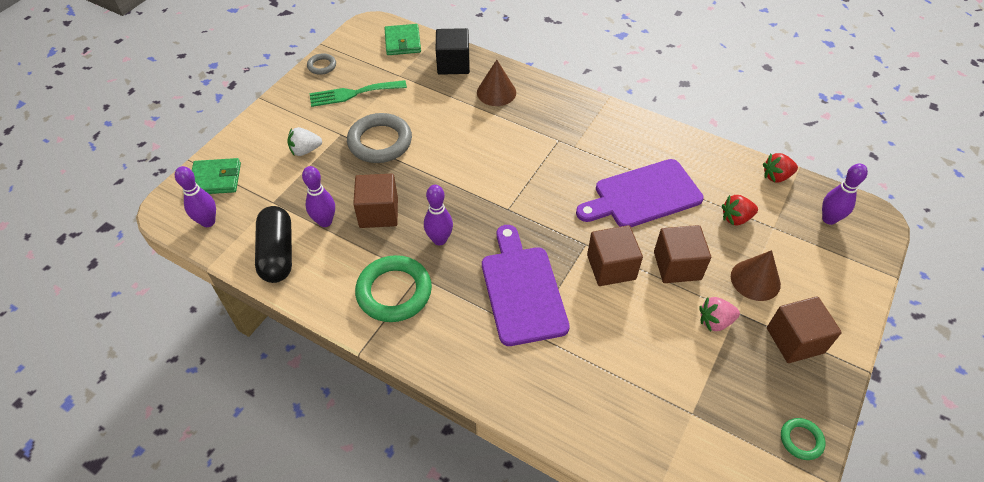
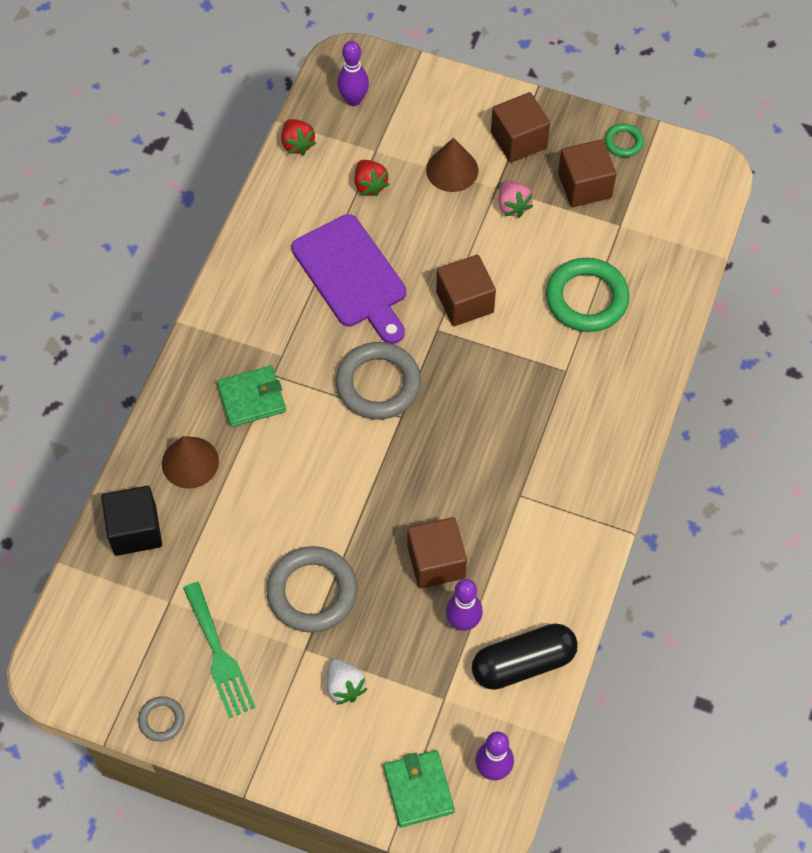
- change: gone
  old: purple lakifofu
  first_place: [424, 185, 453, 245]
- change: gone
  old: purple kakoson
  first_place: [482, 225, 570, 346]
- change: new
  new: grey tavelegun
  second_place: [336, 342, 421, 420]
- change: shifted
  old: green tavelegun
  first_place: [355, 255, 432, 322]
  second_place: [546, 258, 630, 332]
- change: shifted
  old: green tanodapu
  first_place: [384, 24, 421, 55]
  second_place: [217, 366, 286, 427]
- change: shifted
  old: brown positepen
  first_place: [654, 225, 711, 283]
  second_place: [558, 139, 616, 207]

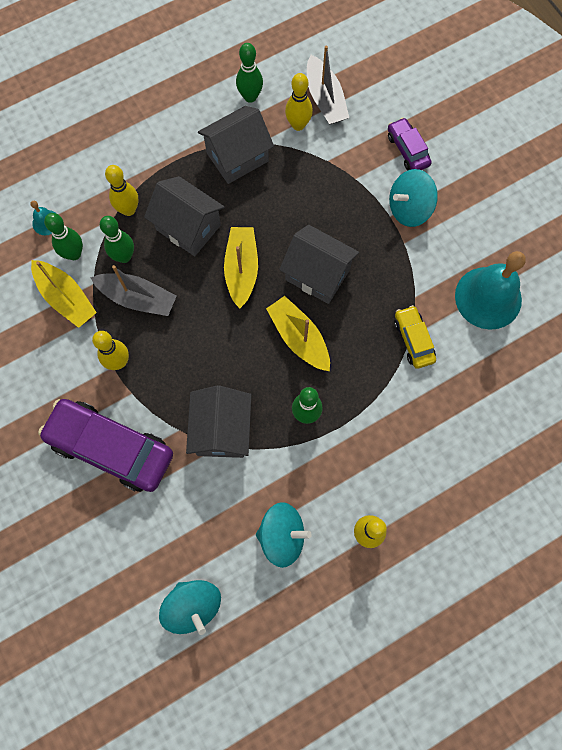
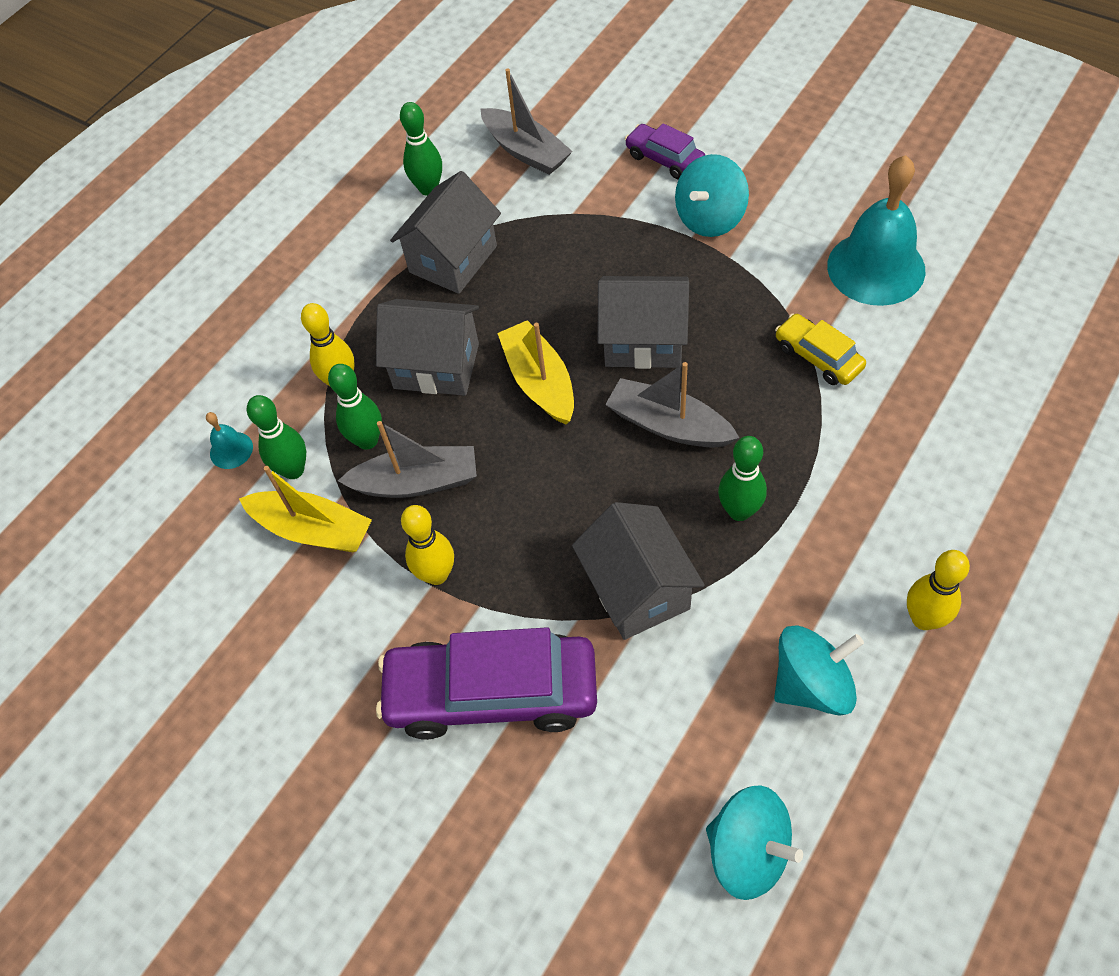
- change: gone
  old: yellow lakifofu
  first_place: [285, 73, 313, 131]
- change: repainted
  old: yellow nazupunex
  new: grey nazupunex
  first_place: [266, 296, 330, 372]
  second_place: [605, 362, 739, 448]

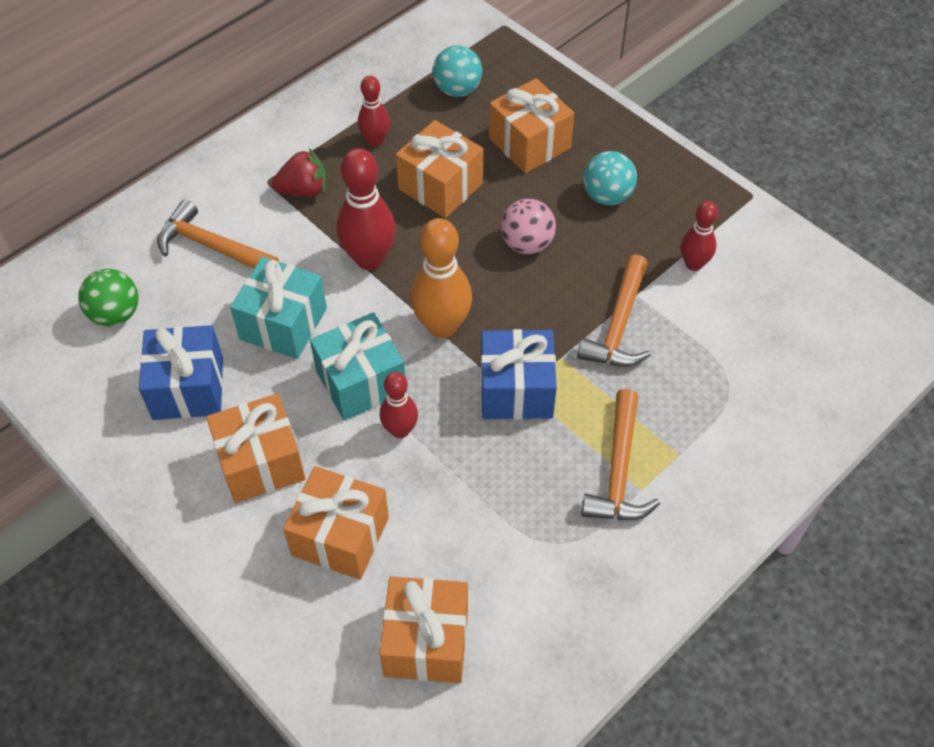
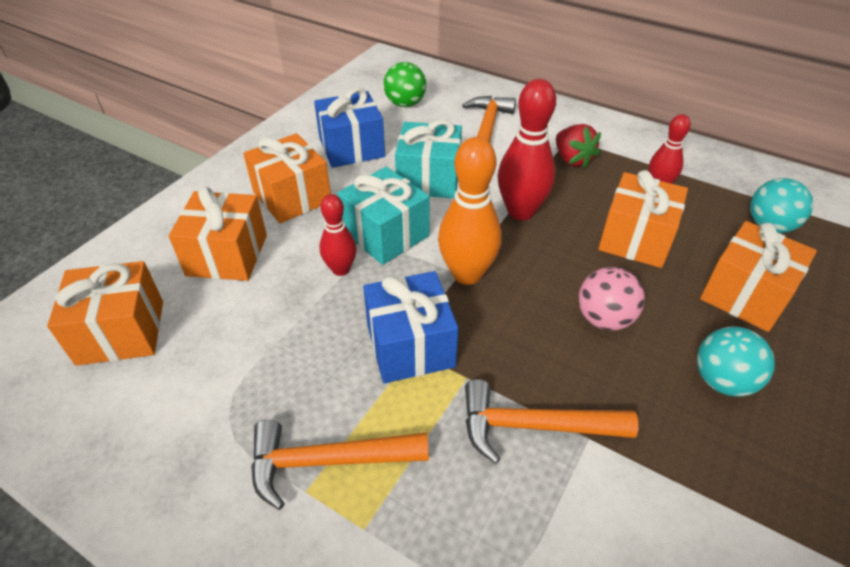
- change: gone
  old: red lakifofu
  first_place: [681, 201, 718, 271]

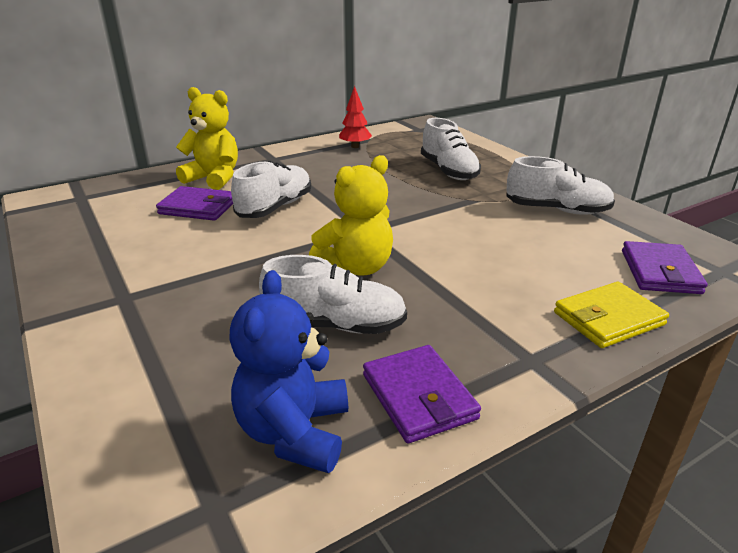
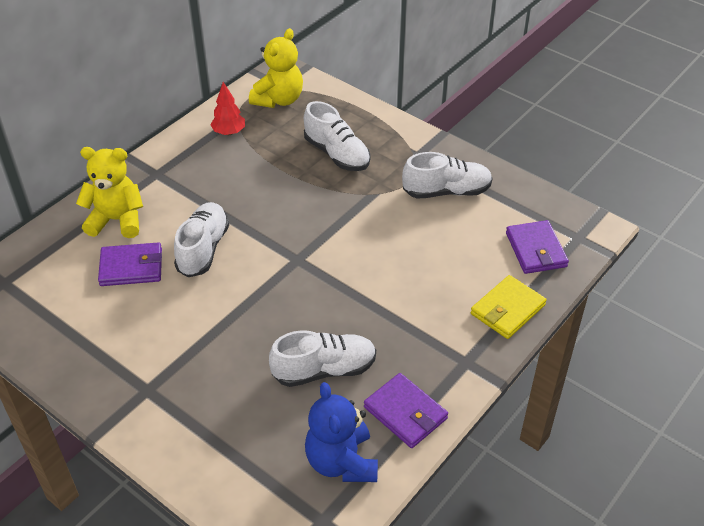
- change: shifted
  old: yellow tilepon
  first_place: [309, 155, 393, 275]
  second_place: [249, 28, 303, 108]

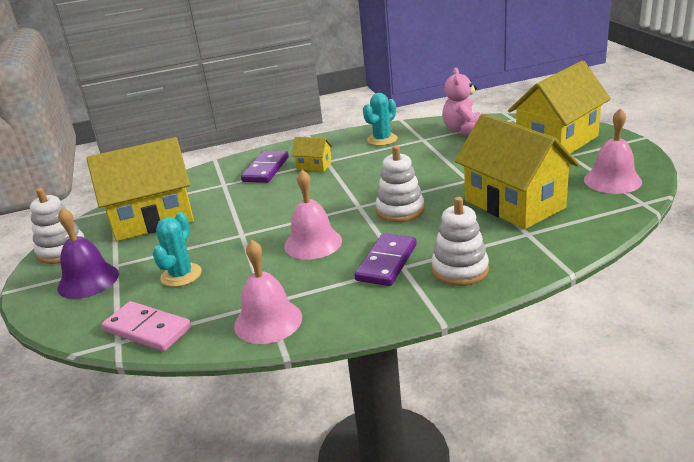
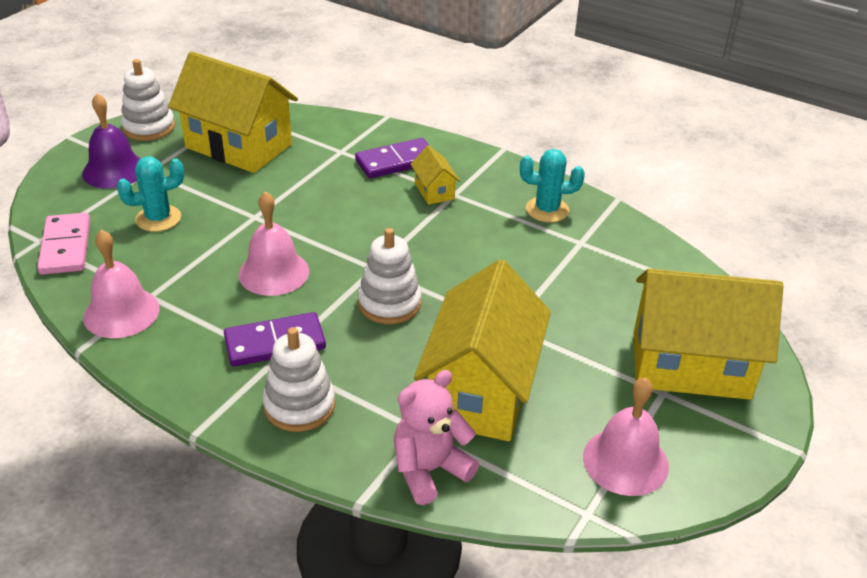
- change: shifted
  old: pink tilepon
  first_place: [442, 67, 481, 135]
  second_place: [394, 370, 479, 505]

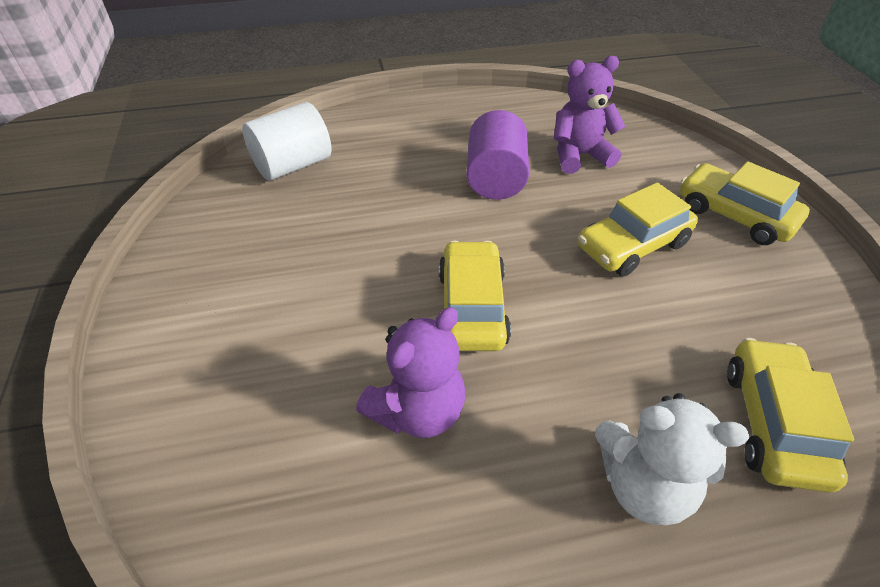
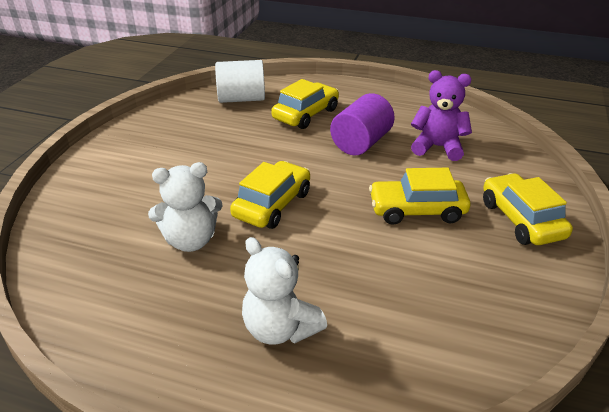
- change: shifted
  old: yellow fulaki
  first_place: [727, 338, 854, 493]
  second_place: [271, 79, 339, 129]
- change: repainted
  old: purple tilepon
  new: white tilepon
  first_place: [356, 307, 465, 438]
  second_place: [148, 162, 223, 252]

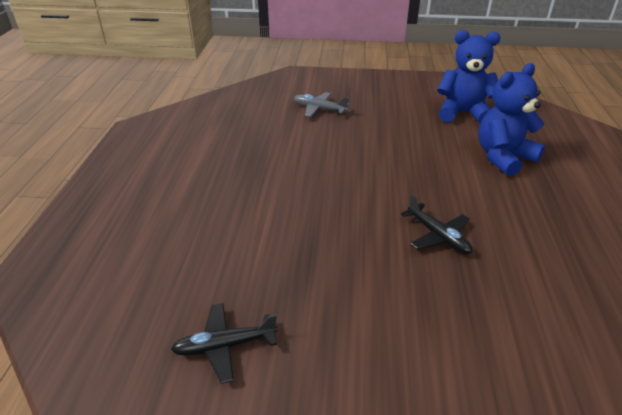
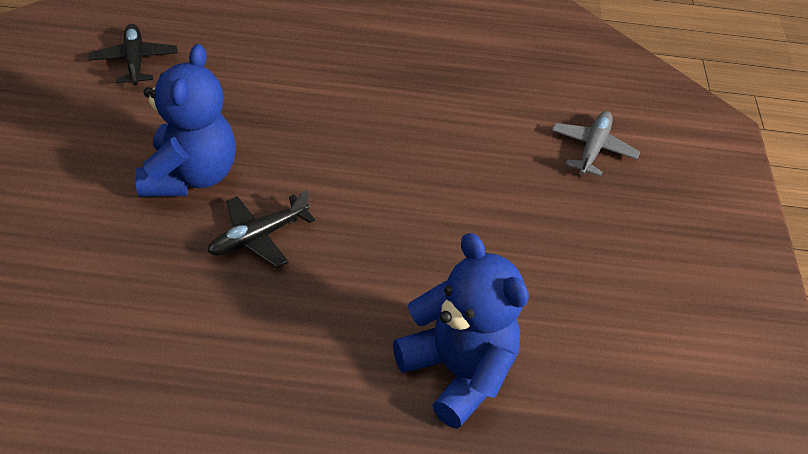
- change: shifted
  old: blue tilepon
  first_place: [437, 30, 501, 124]
  second_place: [136, 44, 236, 197]

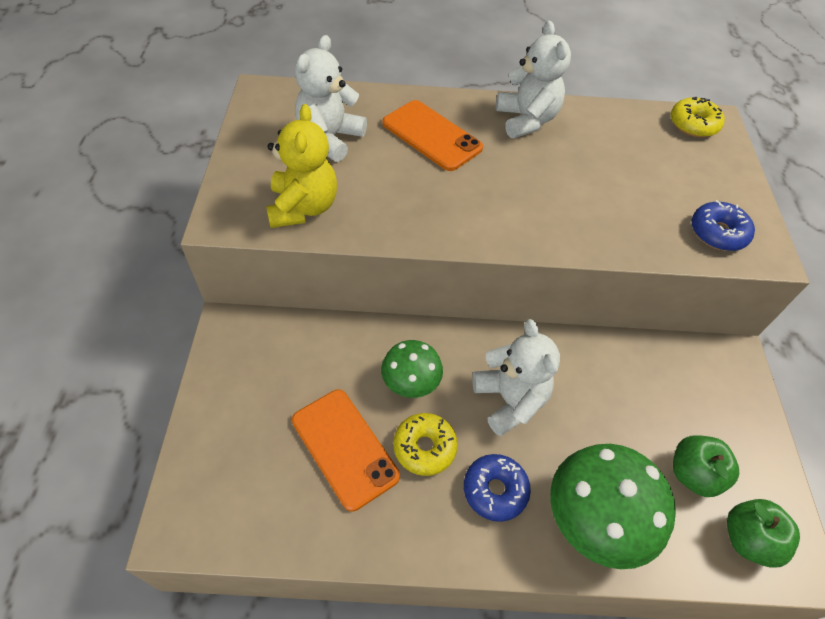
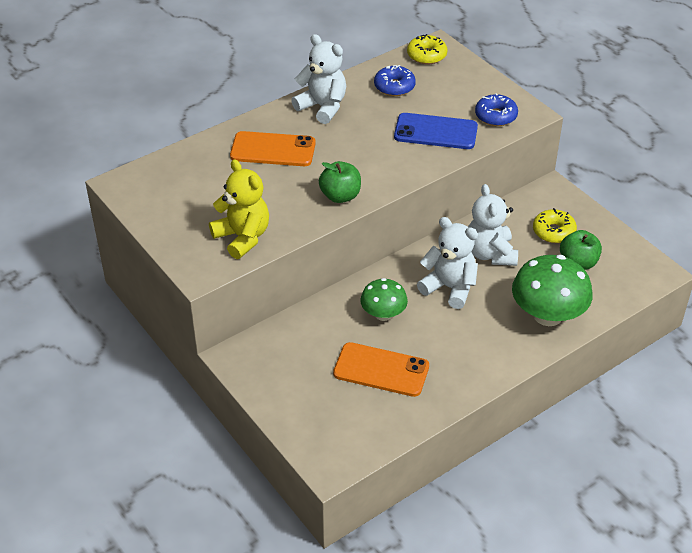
- change: new
  new: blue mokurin
  second_place: [394, 113, 478, 149]
- change: shifted
  old: white tilepon
  first_place: [295, 35, 367, 162]
  second_place: [468, 184, 518, 266]
- change: shifted
  old: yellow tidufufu
  first_place: [393, 413, 458, 476]
  second_place: [533, 208, 577, 243]
- change: shifted
  old: blue tidufufu
  first_place: [464, 454, 531, 522]
  second_place: [374, 65, 416, 96]
- change: shifted
  old: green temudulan
  first_place: [727, 499, 800, 568]
  second_place: [319, 161, 361, 203]

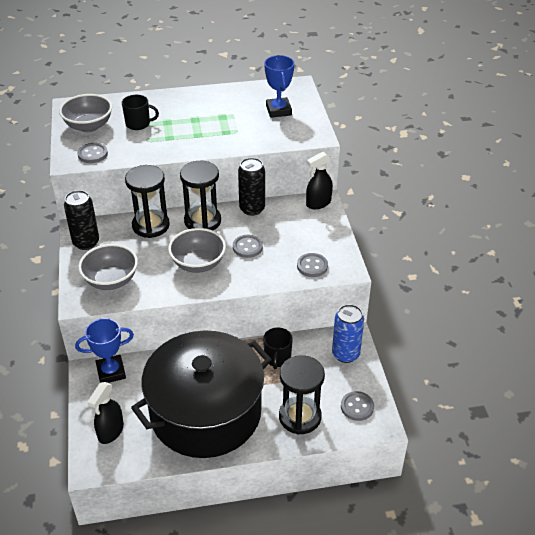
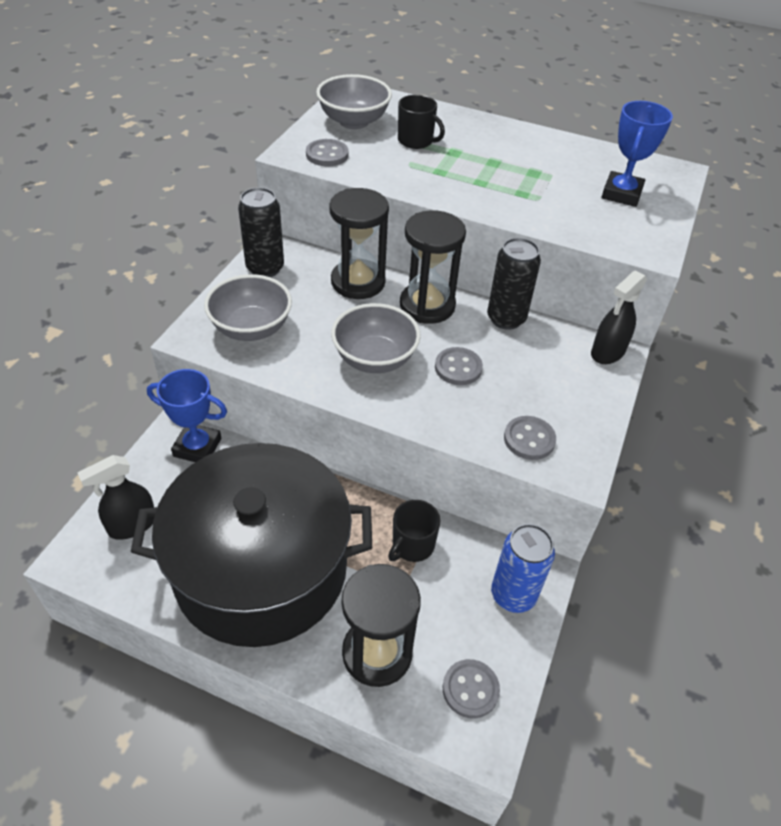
- change: rotated
  old: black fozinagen
  first_place: [306, 152, 333, 209]
  second_place: [591, 270, 647, 364]
  degrees: -45

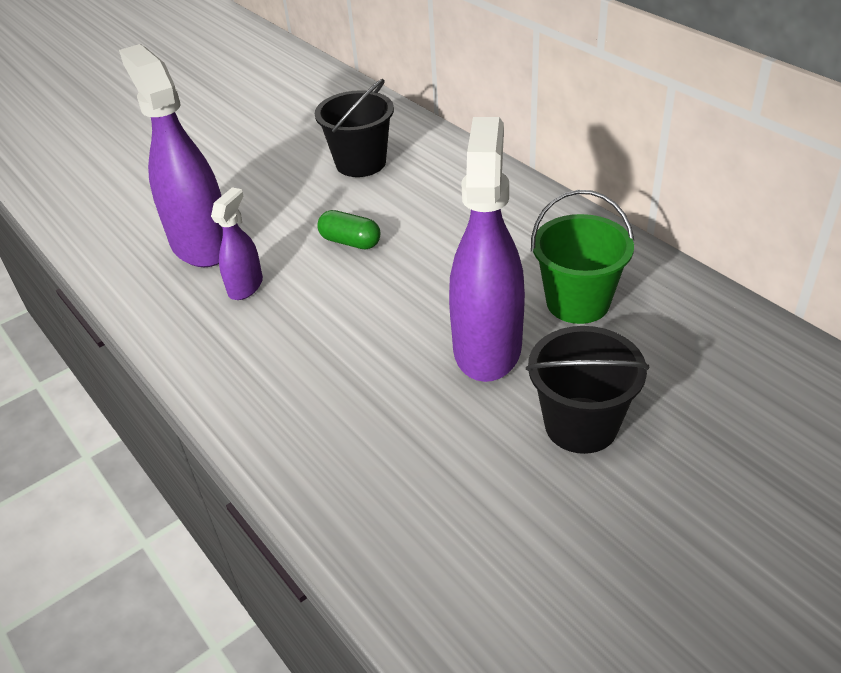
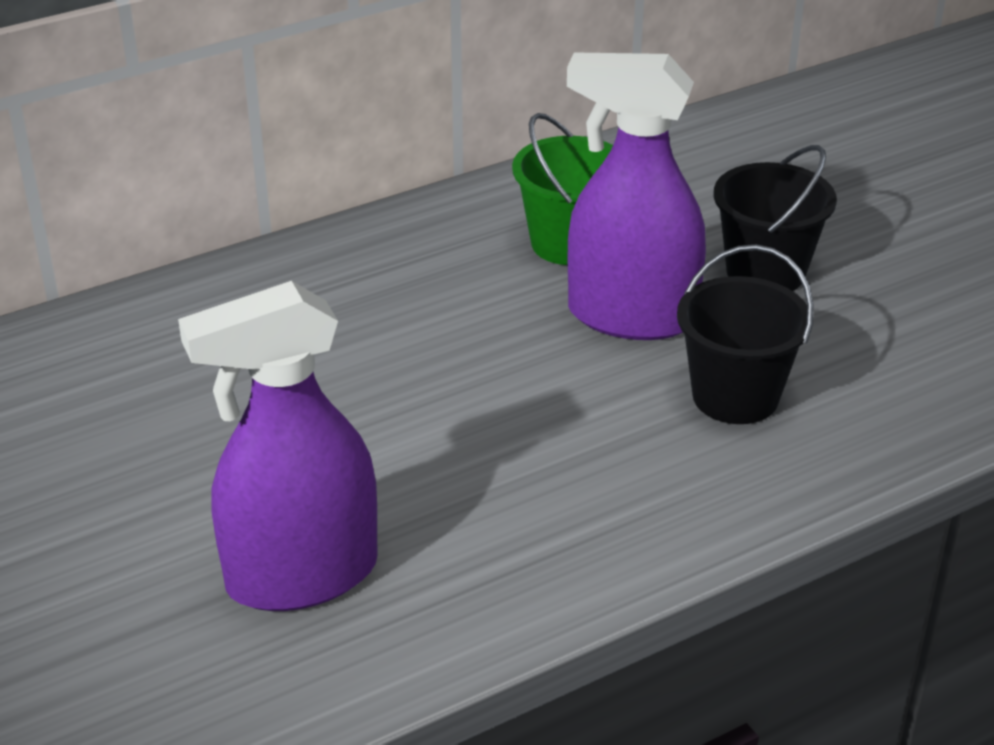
- change: gone
  old: purple fozinagen
  first_place: [211, 188, 263, 300]
- change: gone
  old: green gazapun
  first_place: [317, 210, 380, 249]
- change: shifted
  old: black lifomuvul
  first_place: [315, 79, 394, 177]
  second_place: [677, 244, 814, 424]

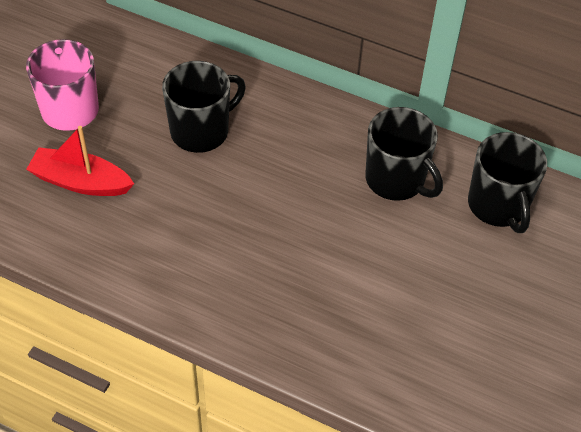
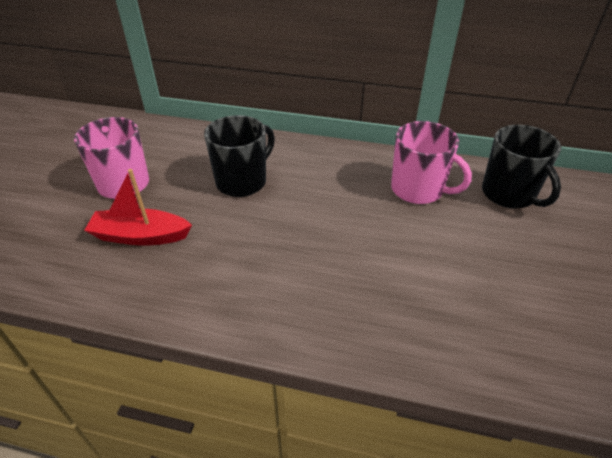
- change: repainted
  old: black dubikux
  new: pink dubikux
  first_place: [365, 107, 443, 201]
  second_place: [391, 121, 472, 204]

